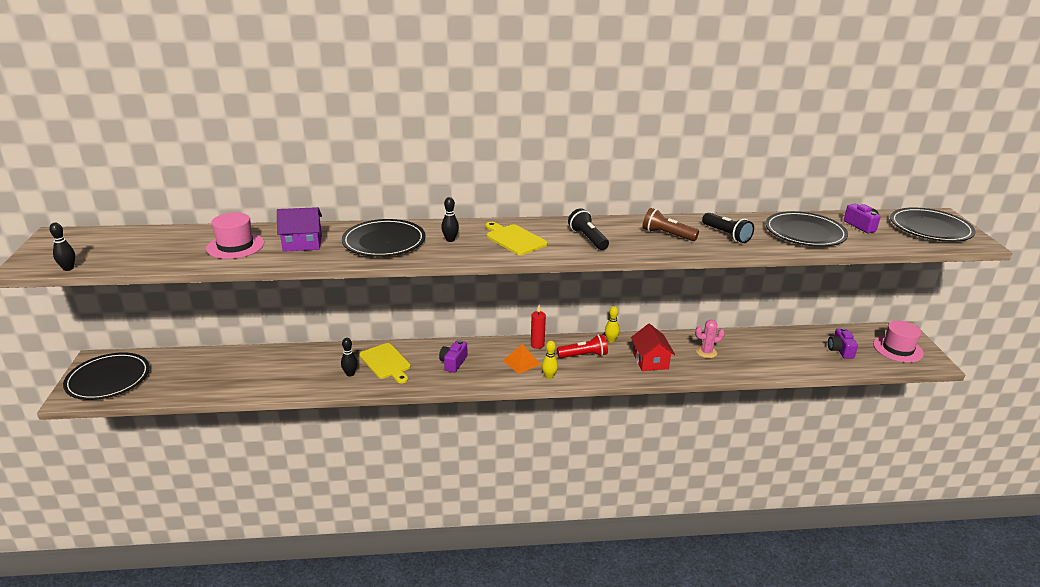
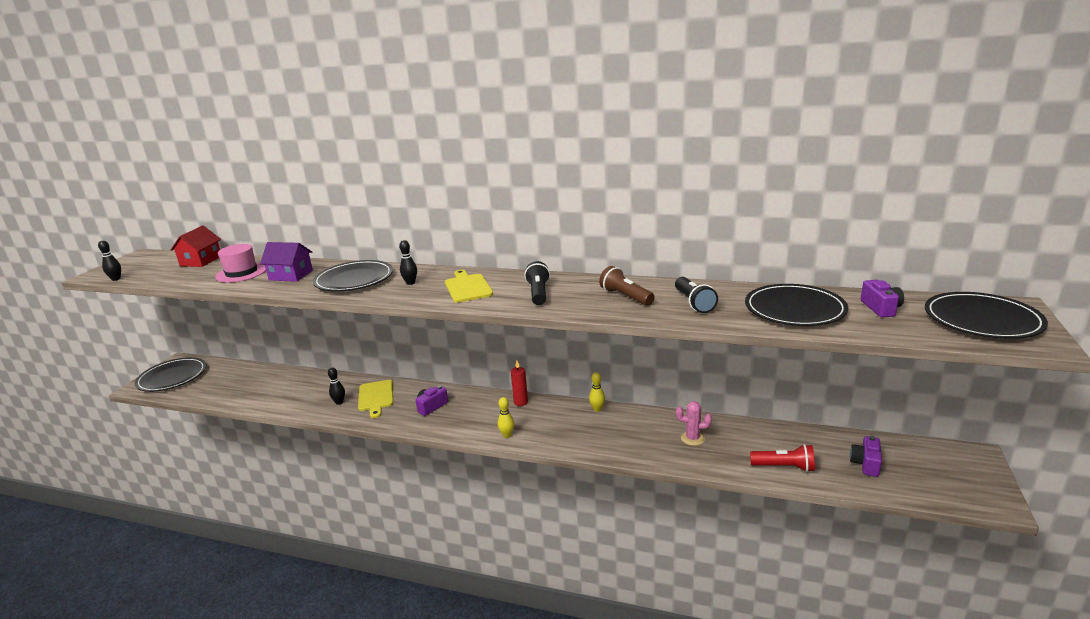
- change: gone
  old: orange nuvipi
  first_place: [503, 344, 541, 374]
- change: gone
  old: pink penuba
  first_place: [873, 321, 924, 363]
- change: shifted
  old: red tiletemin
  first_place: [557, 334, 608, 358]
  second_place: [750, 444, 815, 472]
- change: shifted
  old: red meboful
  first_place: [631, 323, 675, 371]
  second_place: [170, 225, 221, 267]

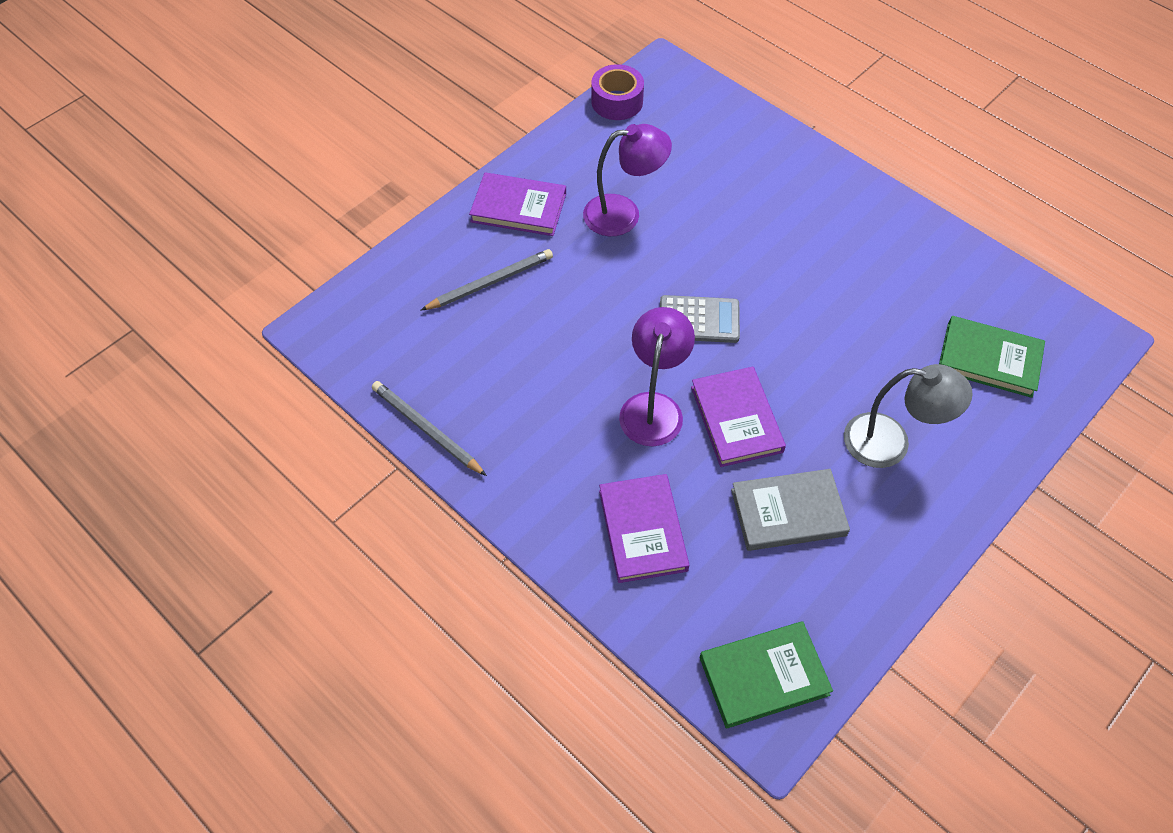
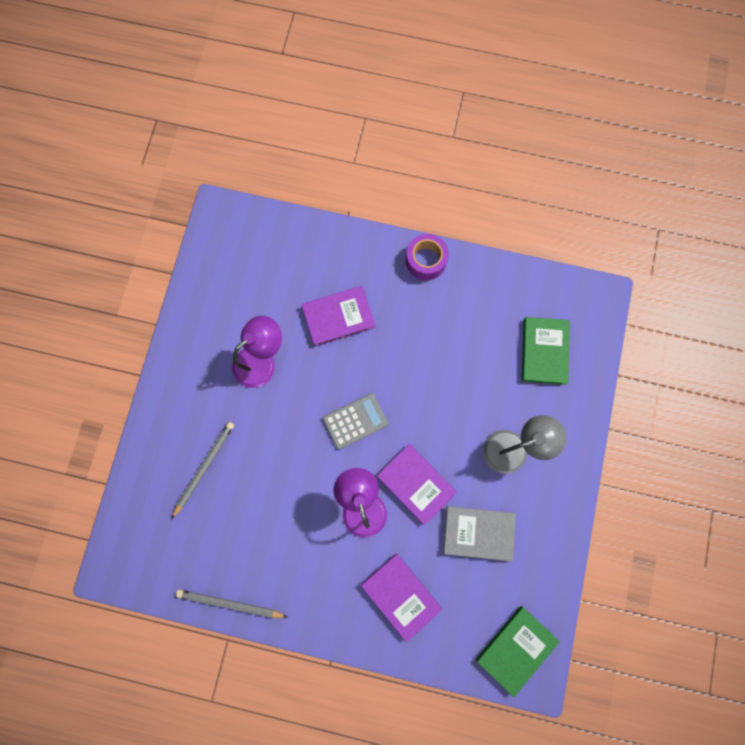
- change: shifted
  old: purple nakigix
  first_place: [469, 172, 566, 236]
  second_place: [302, 286, 376, 346]
- change: shifted
  old: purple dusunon
  first_place: [591, 64, 644, 120]
  second_place: [406, 234, 449, 280]
- change: rotated
  old: grey nakigix
  first_place: [731, 469, 850, 551]
  second_place: [443, 506, 516, 562]
  degrees: 45
- change: rotated
  old: green nakigix
  first_place: [939, 316, 1045, 398]
  second_place: [522, 317, 570, 385]
  degrees: -75

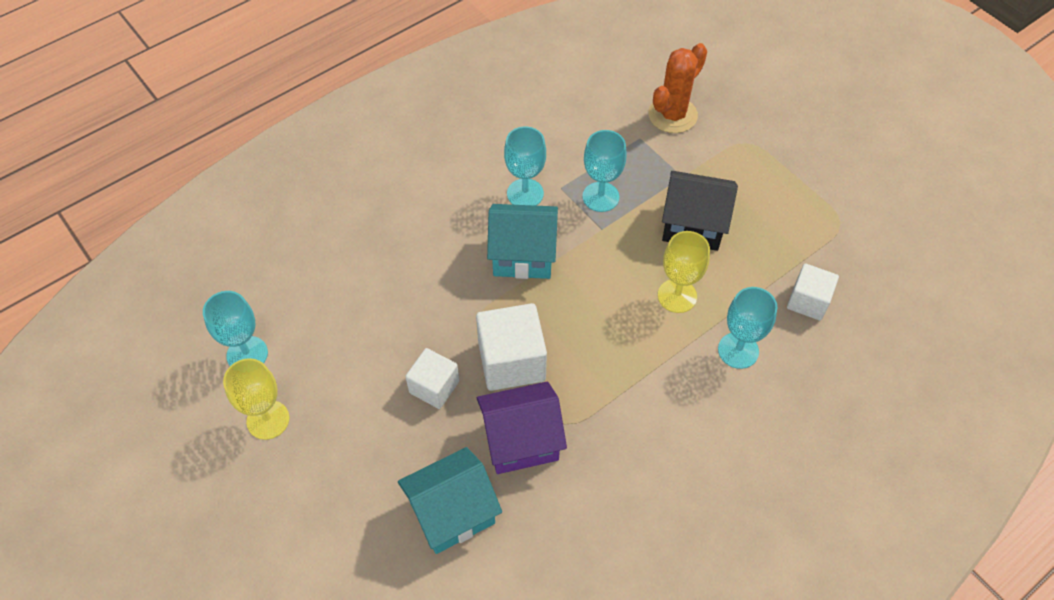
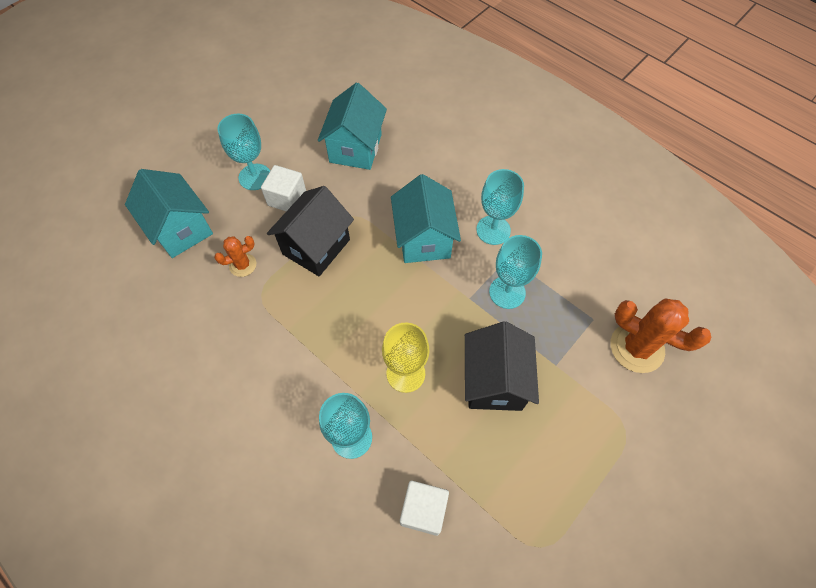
- change: gone
  old: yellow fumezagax
  first_place: [223, 358, 290, 440]
- change: new
  new: turquoise meboful
  second_place: [318, 82, 387, 170]
- change: shifted
  old: turquoise fumezagax
  first_place: [203, 291, 268, 366]
  second_place: [218, 114, 270, 190]
- change: swapped
  old: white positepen
  new: black meboful
  first_place: [476, 303, 547, 391]
  second_place: [267, 186, 354, 276]
- change: swapped
  old: purple meboful
  new: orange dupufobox
  first_place: [477, 381, 567, 474]
  second_place: [214, 236, 256, 277]

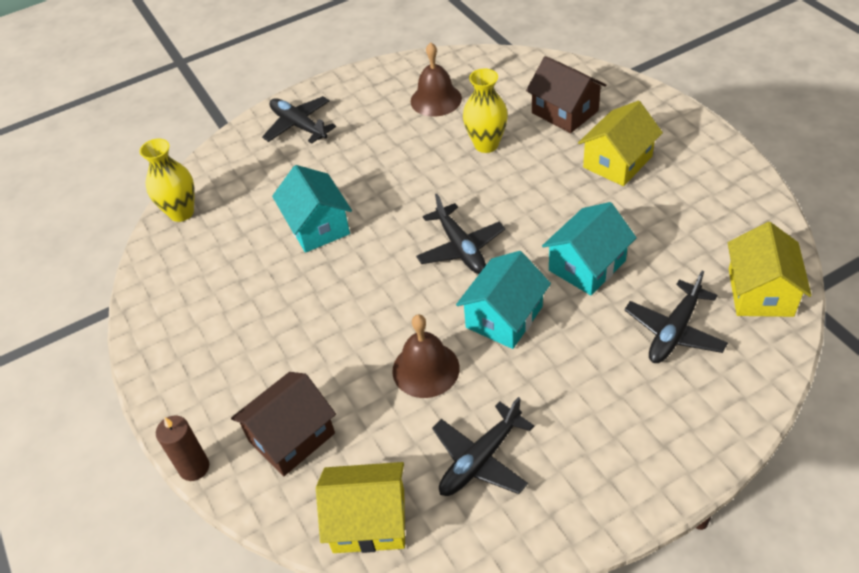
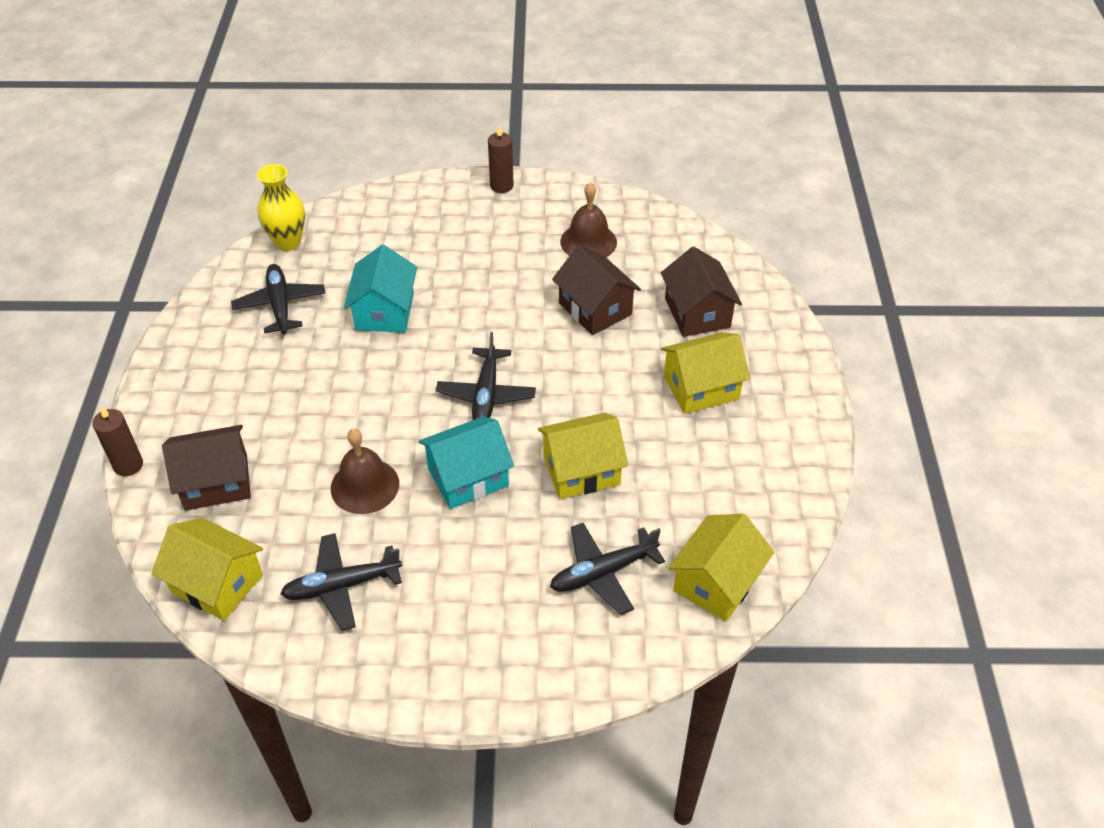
- change: new
  new: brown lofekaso
  second_place: [488, 125, 514, 193]
- change: shifted
  old: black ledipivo
  first_place: [262, 96, 336, 144]
  second_place: [231, 264, 325, 334]
- change: swapped
  old: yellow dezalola
  new: brown meboful
  first_place: [463, 69, 508, 153]
  second_place: [552, 246, 641, 335]
- change: repainted
  old: turquoise meboful
  new: yellow meboful
  first_place: [542, 202, 637, 295]
  second_place: [538, 413, 628, 499]

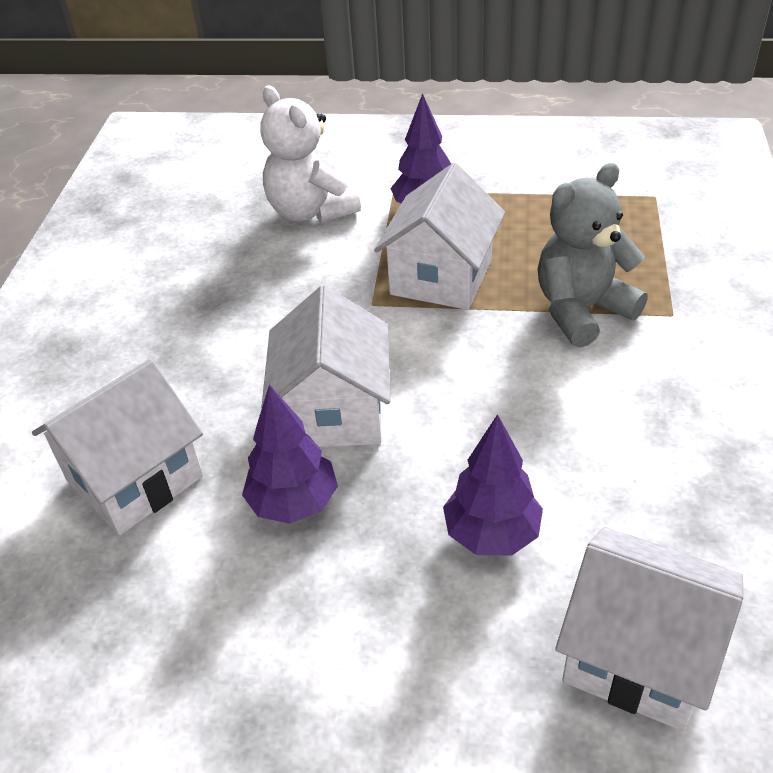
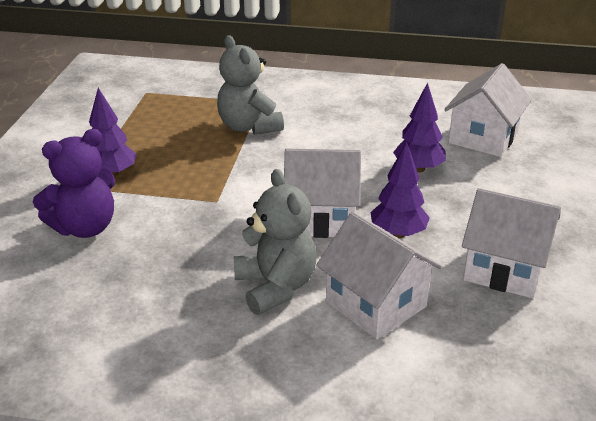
- change: new
  new: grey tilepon
  second_place: [233, 169, 317, 315]
- change: shifted
  old: white meboful
  first_place: [374, 163, 505, 310]
  second_place: [462, 188, 561, 298]
- change: repainted
  old: white tilepon
  new: purple tilepon
  first_place: [260, 85, 361, 223]
  second_place: [33, 129, 116, 238]

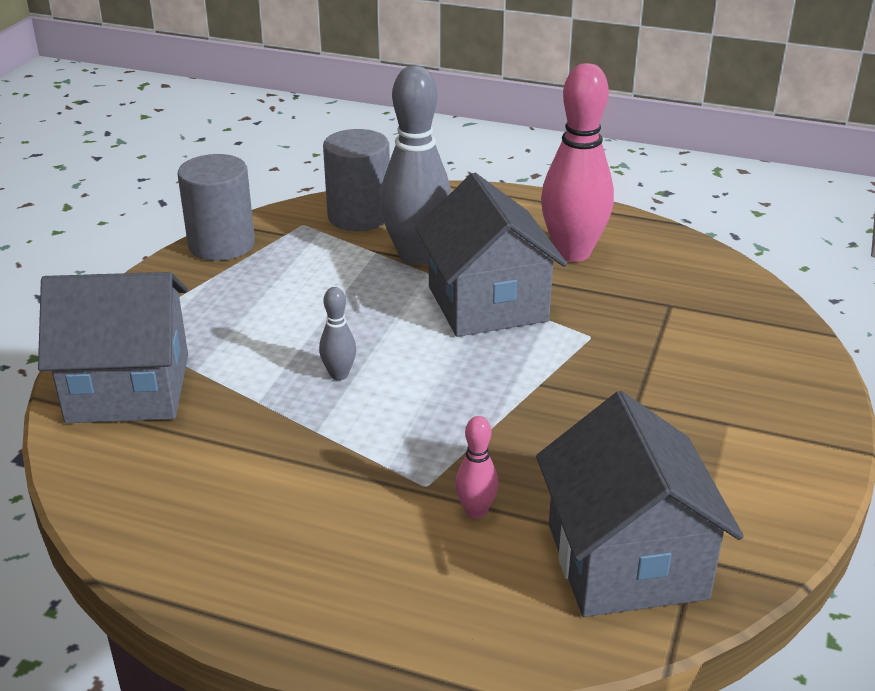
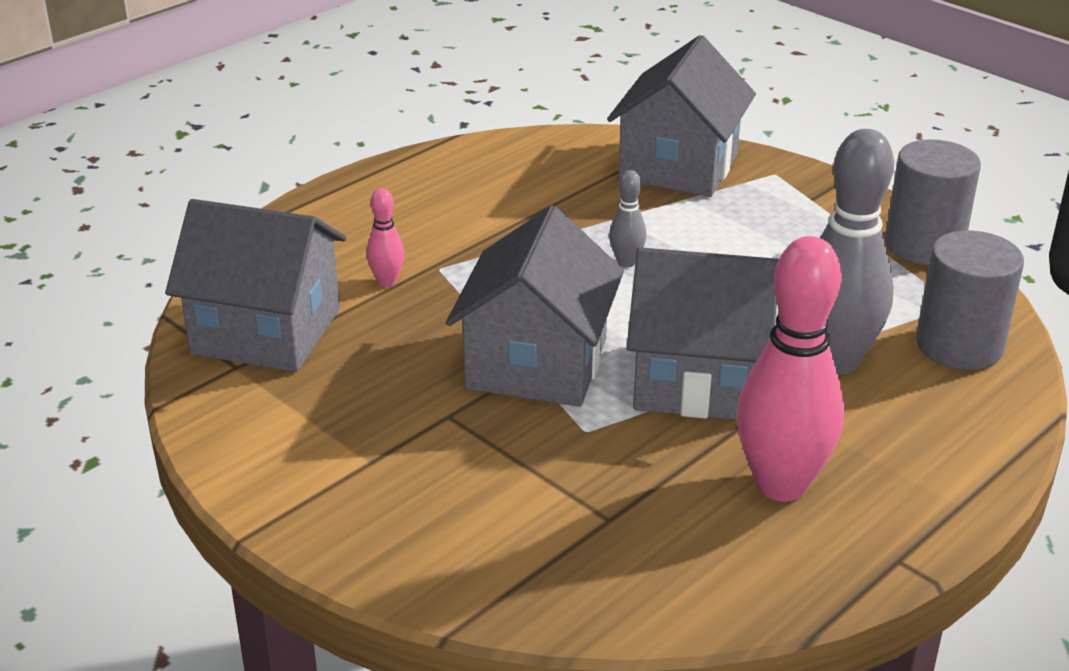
- change: new
  new: grey meboful
  second_place: [446, 205, 624, 407]

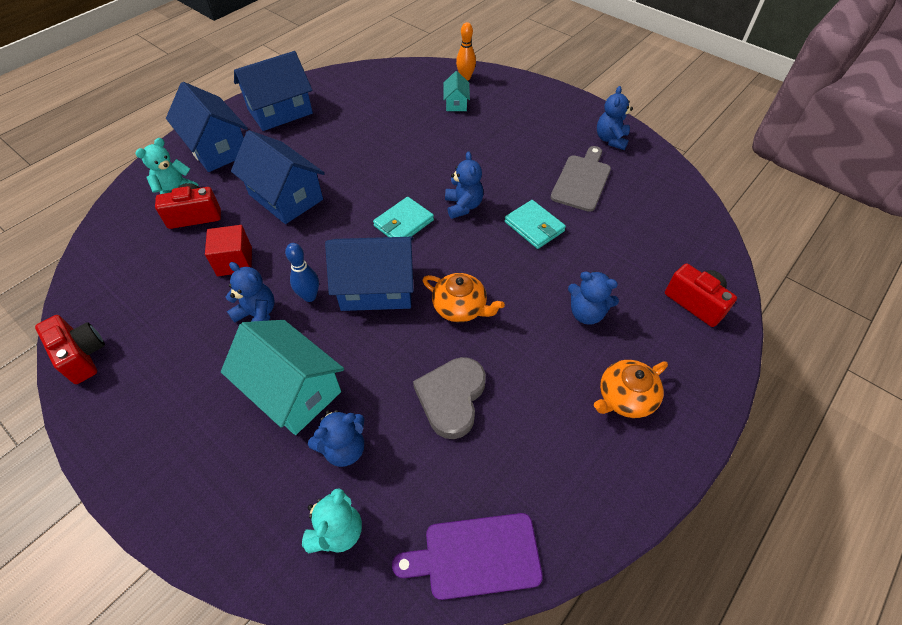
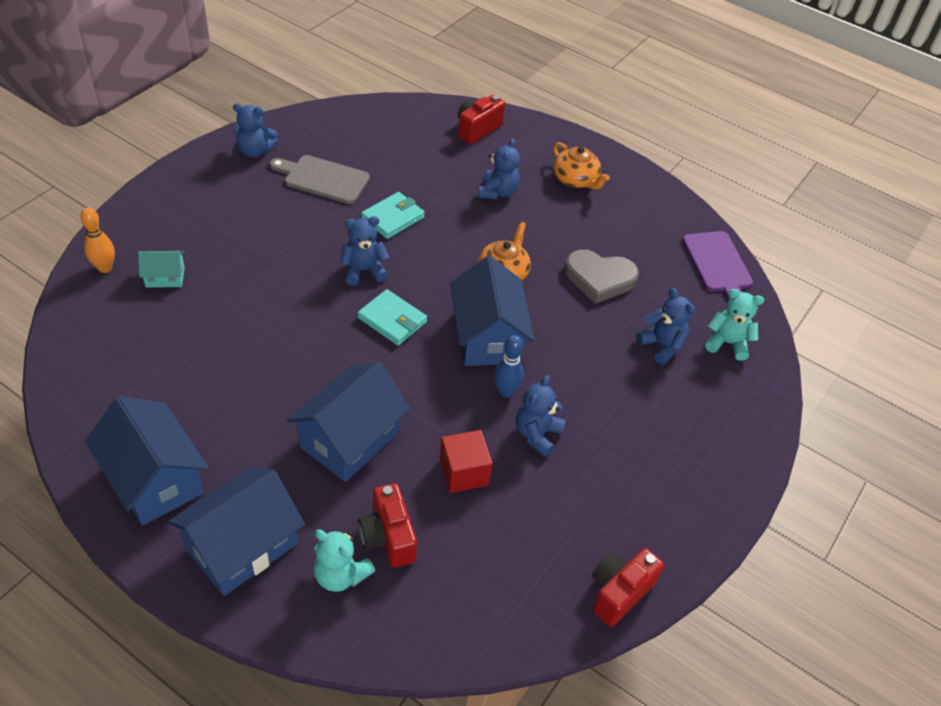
- change: gone
  old: turquoise meboful
  first_place: [221, 320, 344, 435]

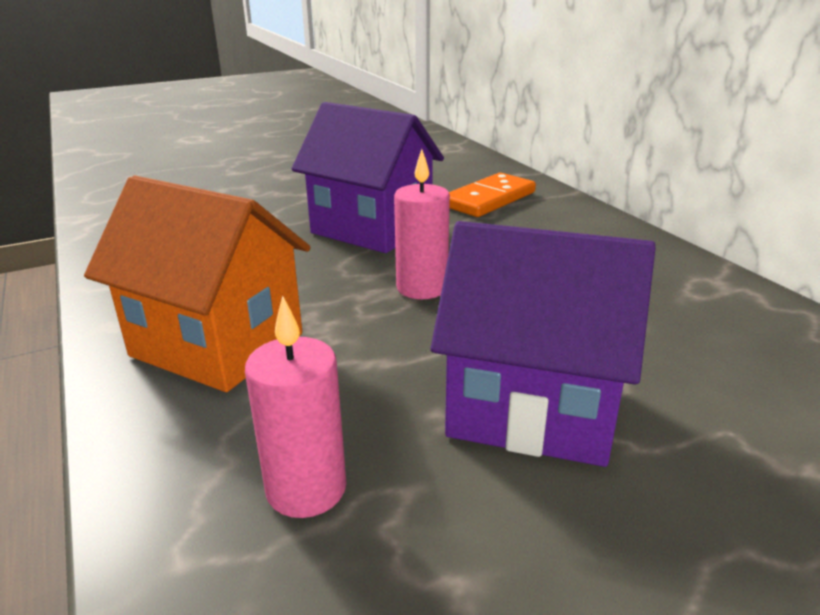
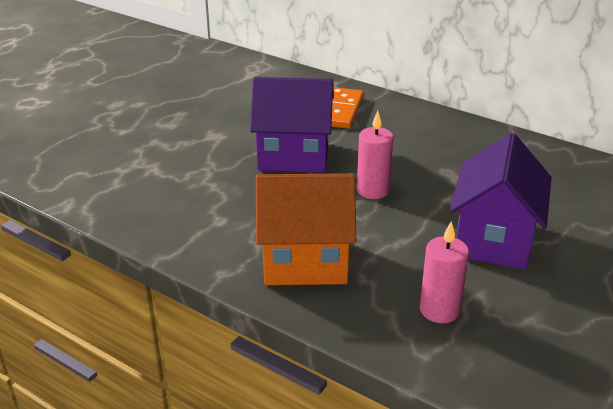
- change: rotated
  old: purple meboful
  first_place: [430, 221, 656, 467]
  second_place: [450, 133, 552, 270]
  degrees: -60

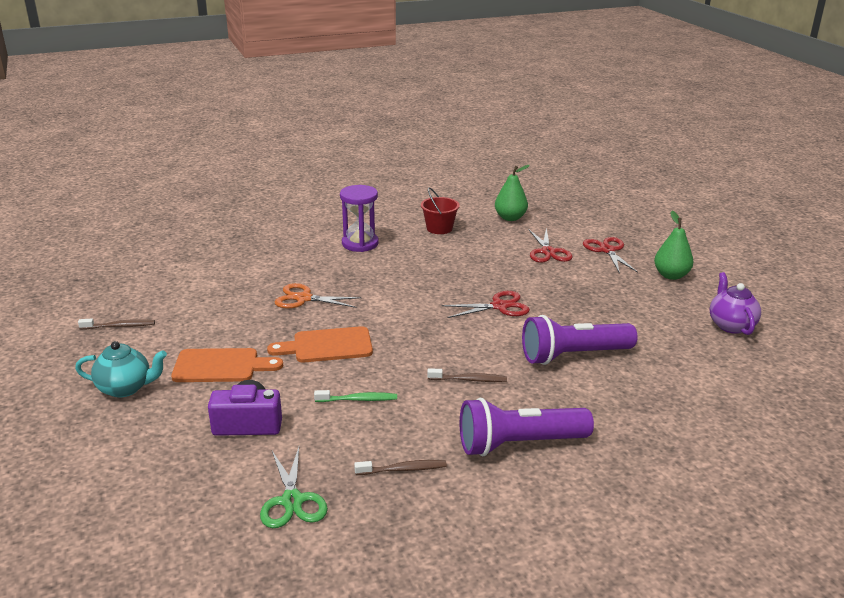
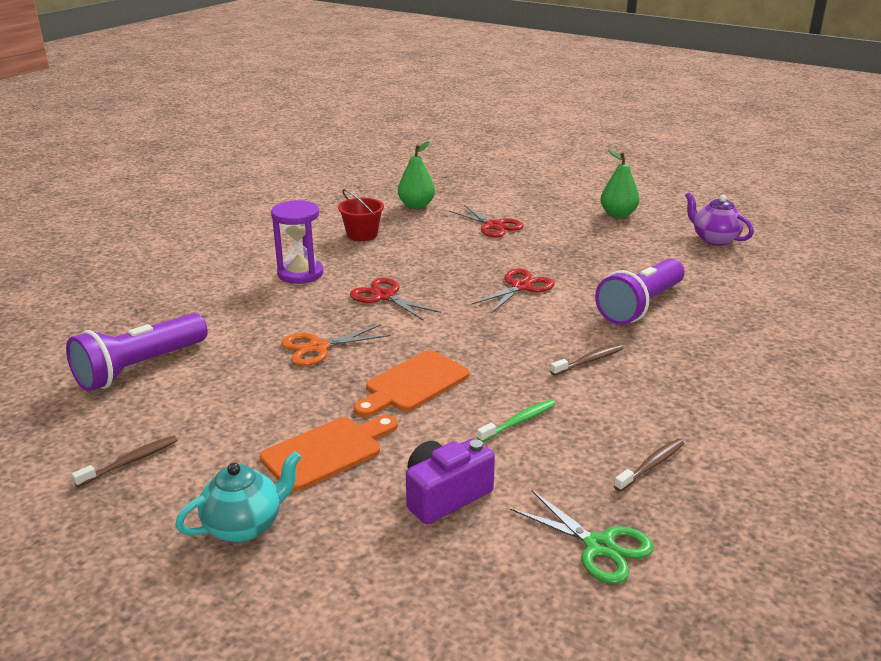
- change: shifted
  old: purple tiletemin
  first_place: [460, 398, 594, 456]
  second_place: [66, 313, 208, 391]
- change: shifted
  old: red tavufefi
  first_place: [583, 237, 638, 274]
  second_place: [350, 278, 441, 321]

